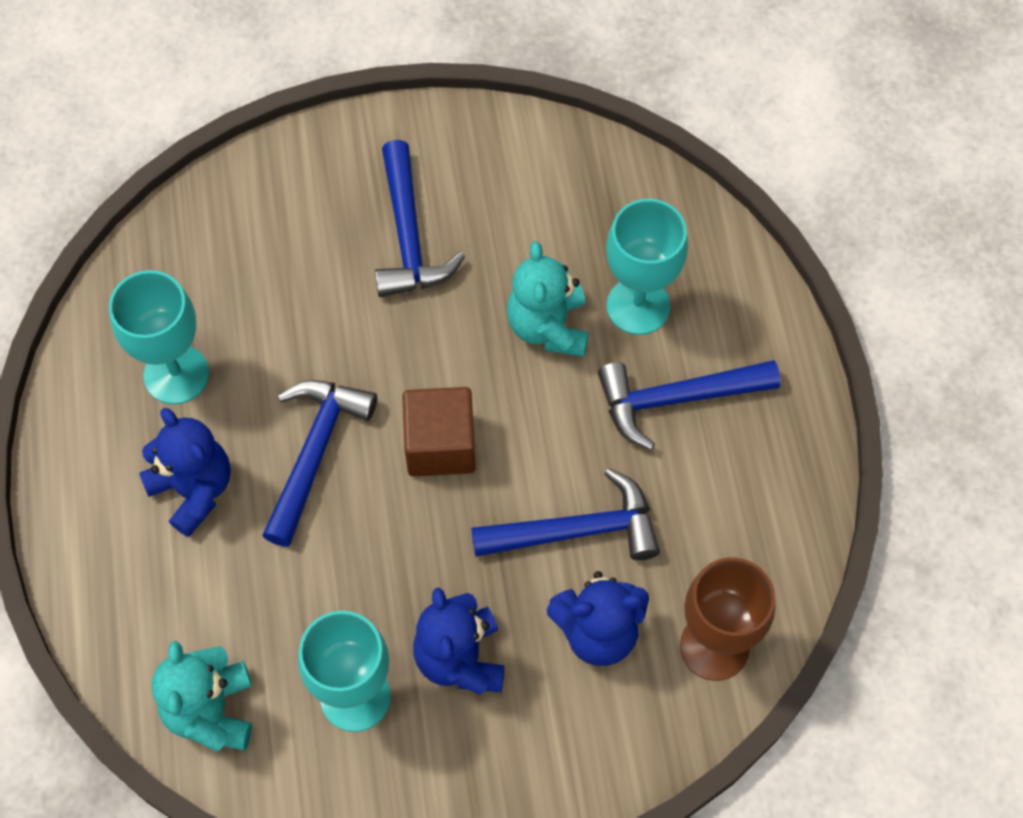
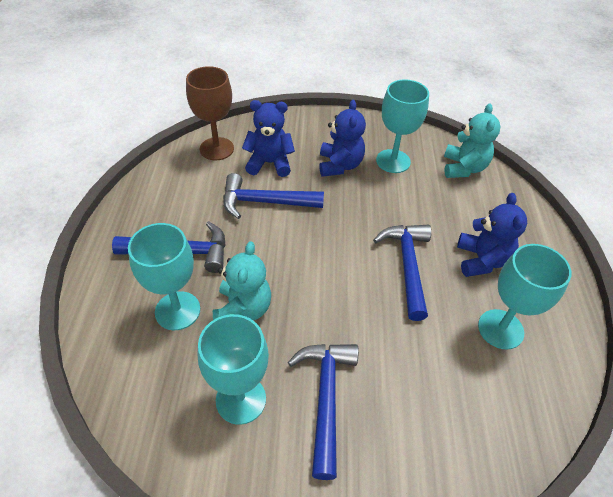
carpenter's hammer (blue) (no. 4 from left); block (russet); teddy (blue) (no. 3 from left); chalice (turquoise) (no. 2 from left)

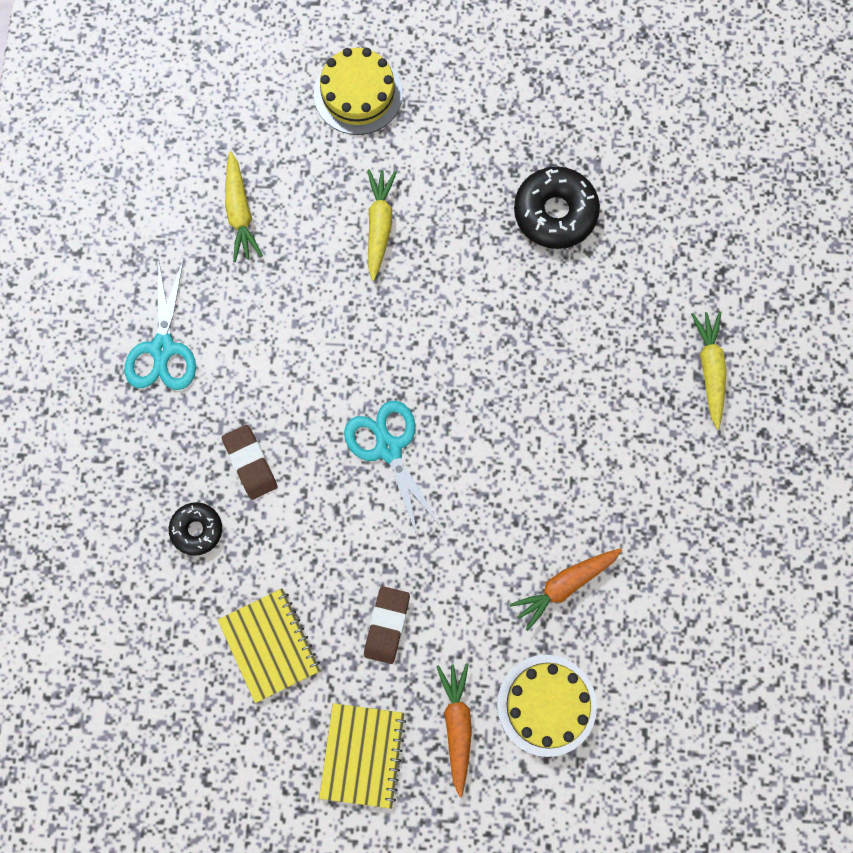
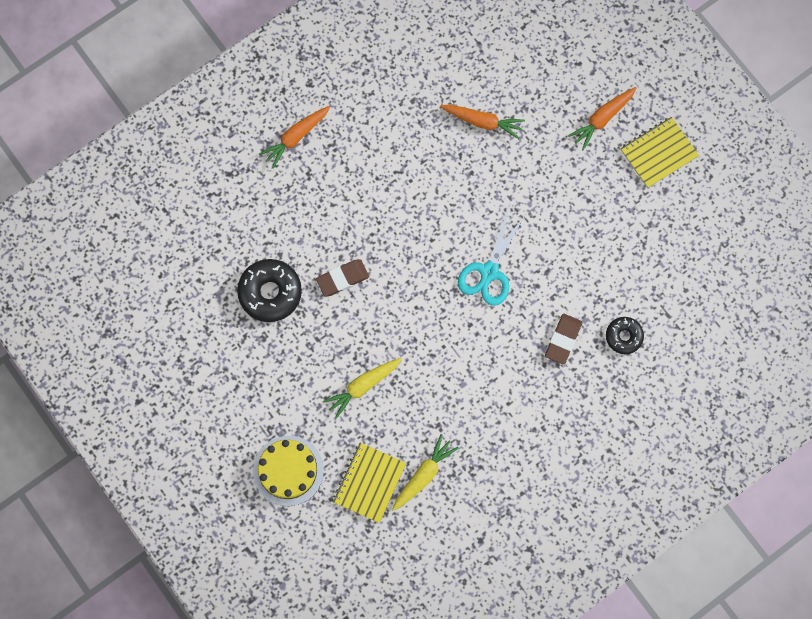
scissors (turquoise) (no. 1 from left in the first image); toy carrot (orange) (no. 1 from left); pencil eraser (russet) (no. 1 from left); exercise book (bright yellow) (no. 1 from left); layer cake (bright yellow) (no. 2 from left in the first image)

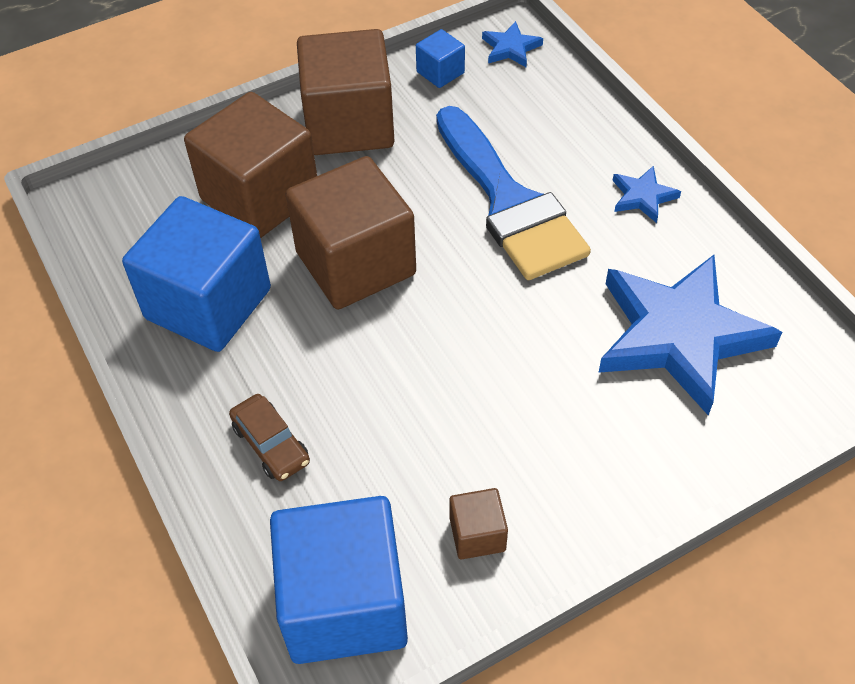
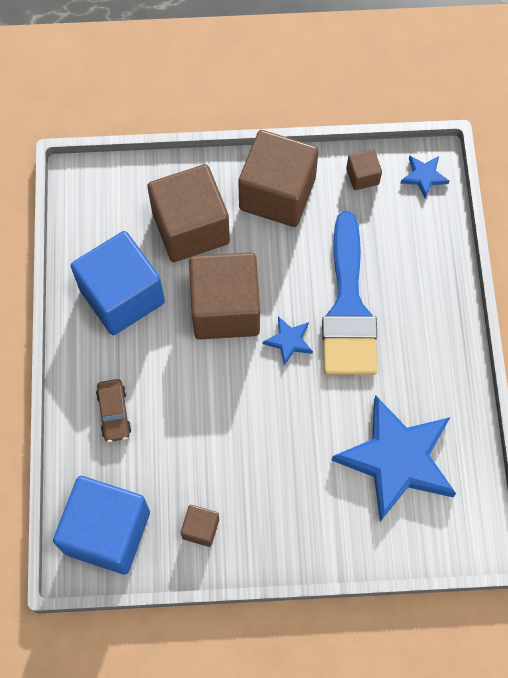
block (russet) (no. 5 from left); star shape (blue) (no. 1 from left)

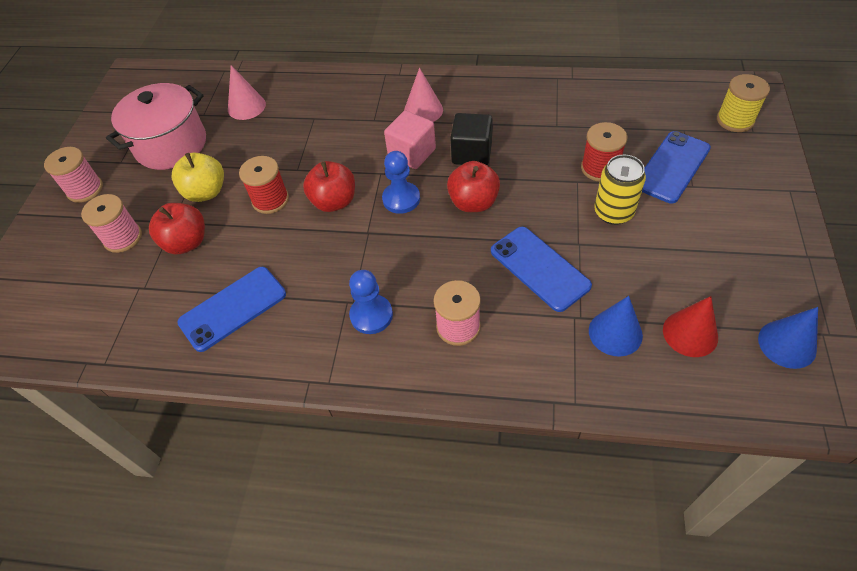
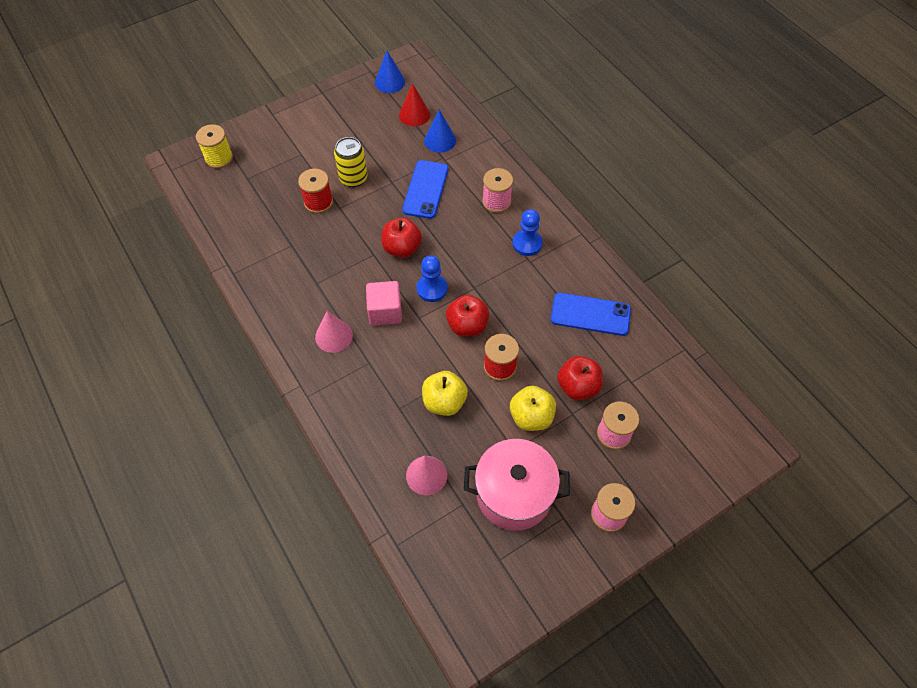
block (black); mobile phone (blue) (no. 3 from left in the first image); toy apple (bright yellow) (no. 1 from left)

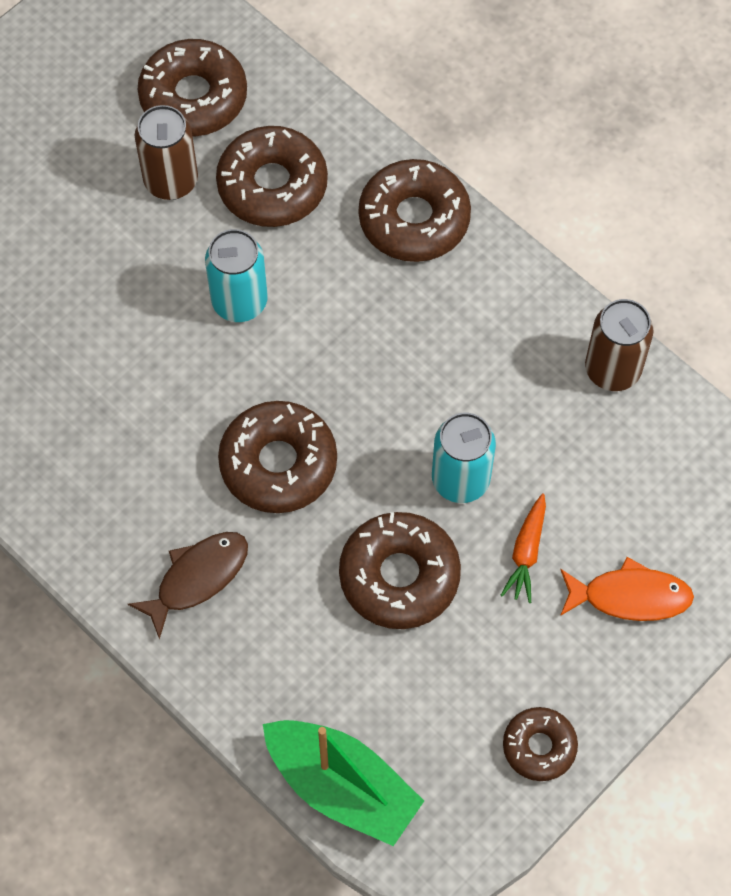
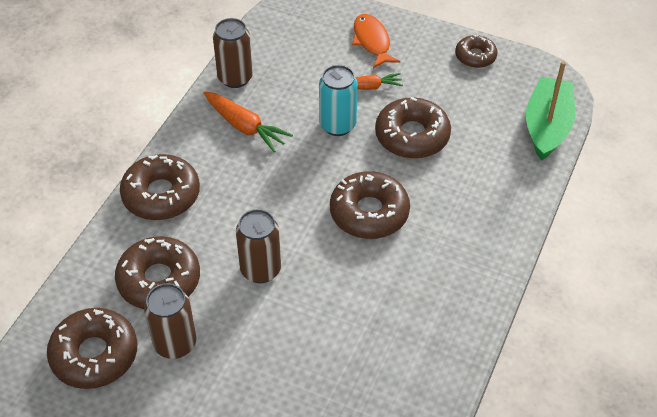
tin (russet) (no. 3 from left); fish (russet); toy carrot (orange) (no. 1 from left)

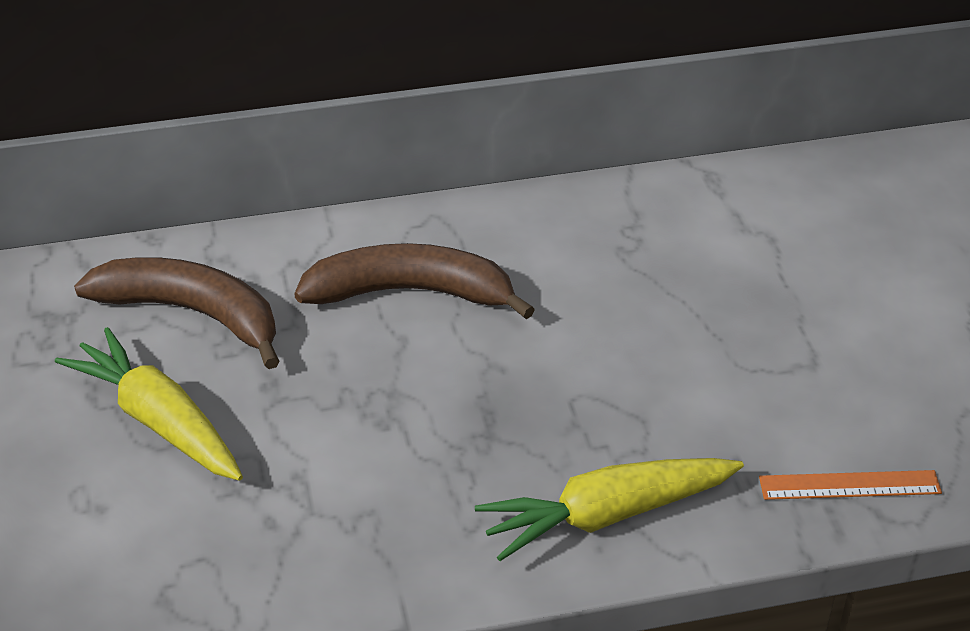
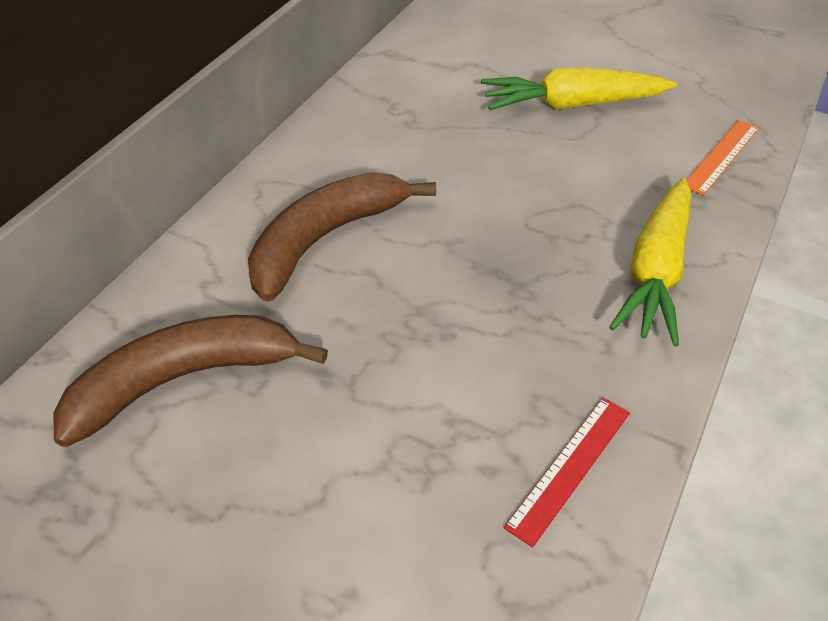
toy carrot (bright yellow) (no. 1 from left); measuring stick (scarlet)

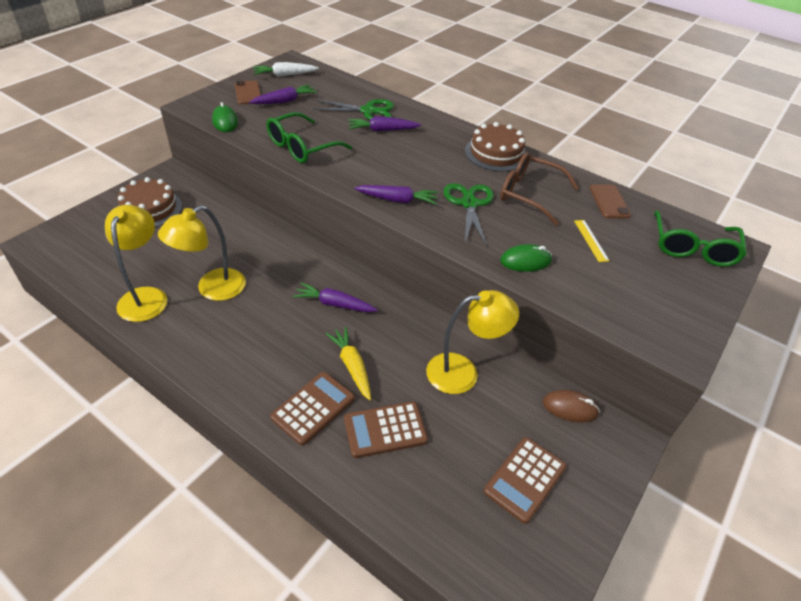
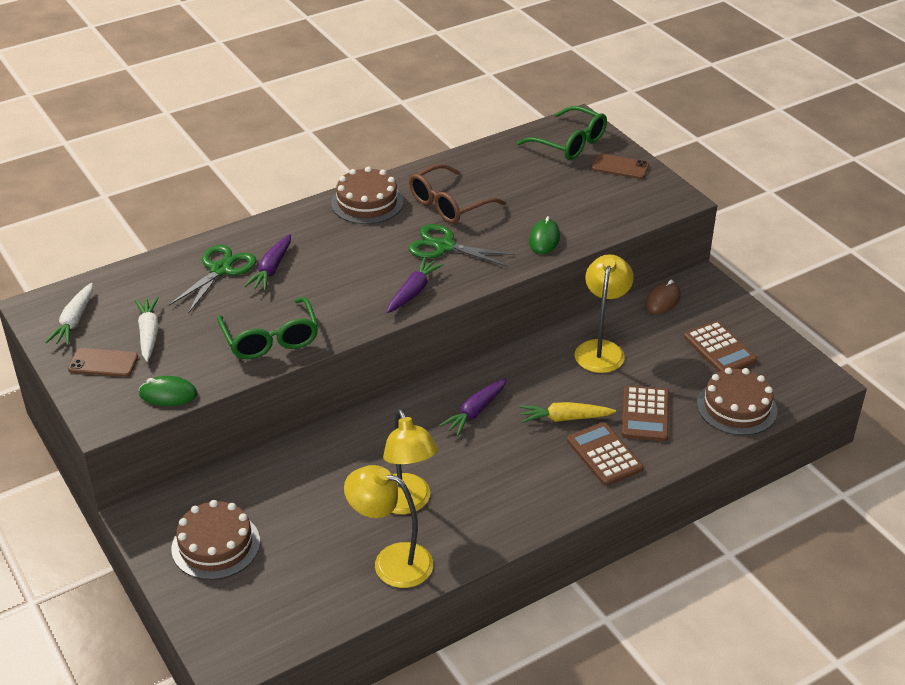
toy carrot (white) (no. 2 from left); mobile phone (russet) (no. 2 from left); measuring stick (bright yellow); layer cake (russet) (no. 3 from left)

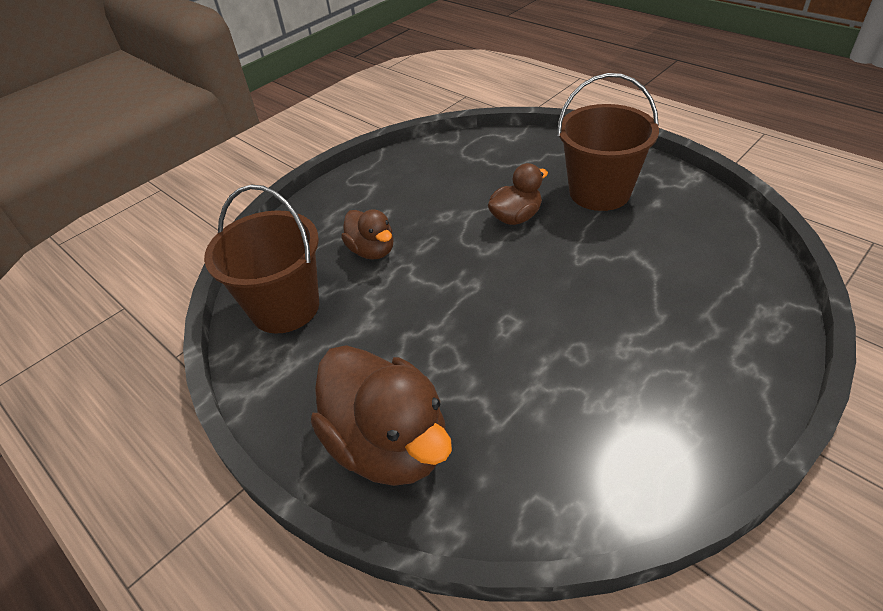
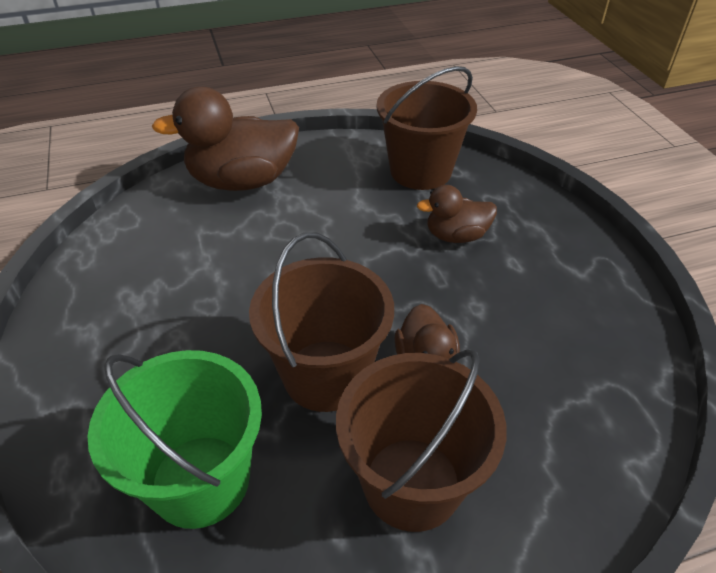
bucket (russet) (no. 1 from left); bucket (green)

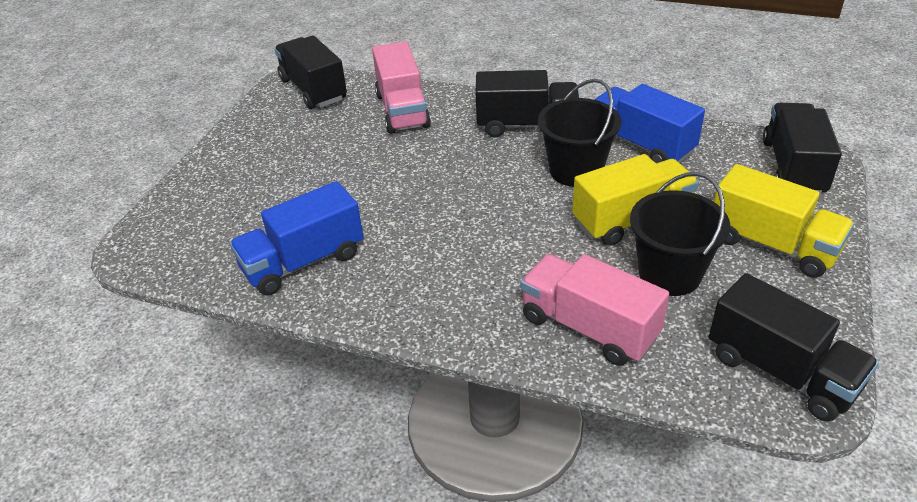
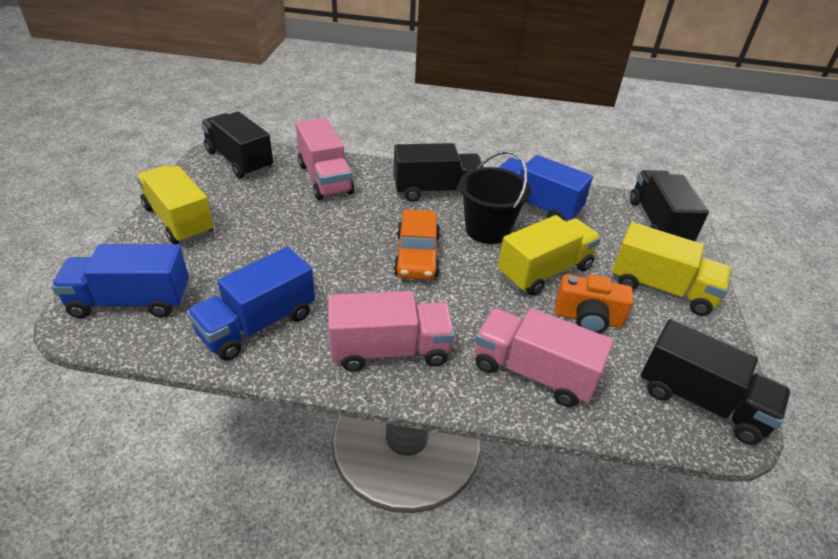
compact camera (orange); toy truck (bright yellow) (no. 1 from left); toy car (orange); toy truck (blue) (no. 1 from left); toy truck (rosy) (no. 2 from left)

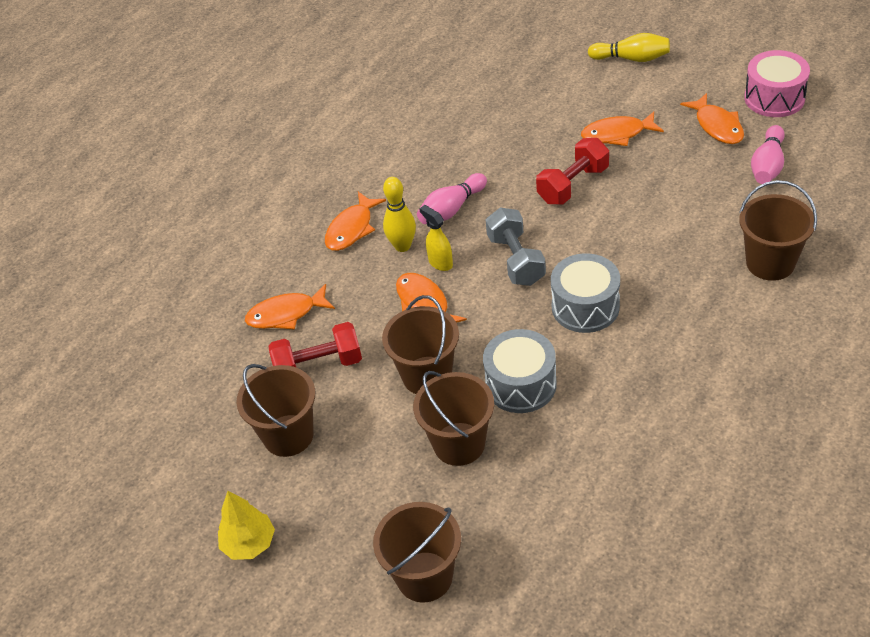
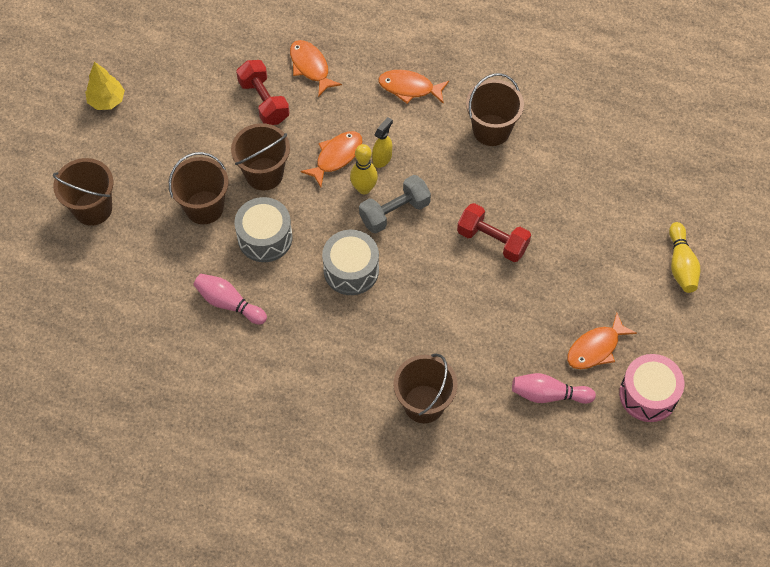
fish (orange) (no. 4 from left in the first image); skittle (rosy) (no. 1 from left); skittle (bright yellow) (no. 1 from left); bucket (russet) (no. 5 from left)

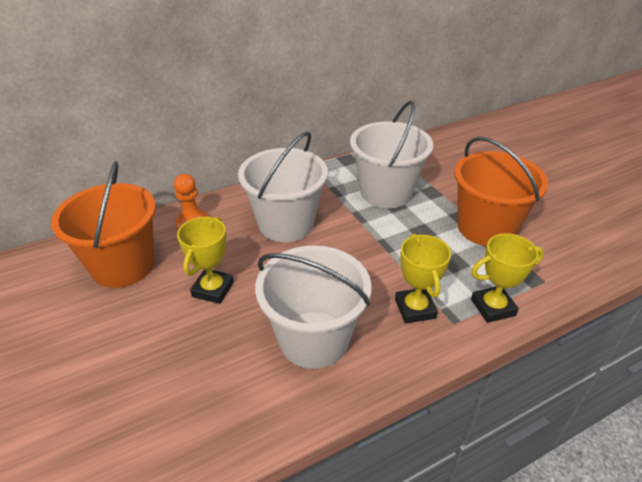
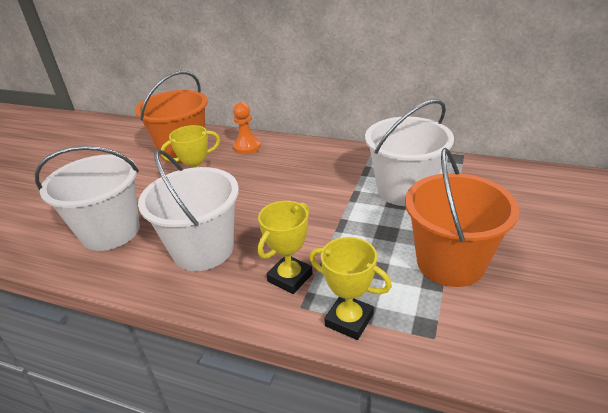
bucket (white) (no. 1 from left)

